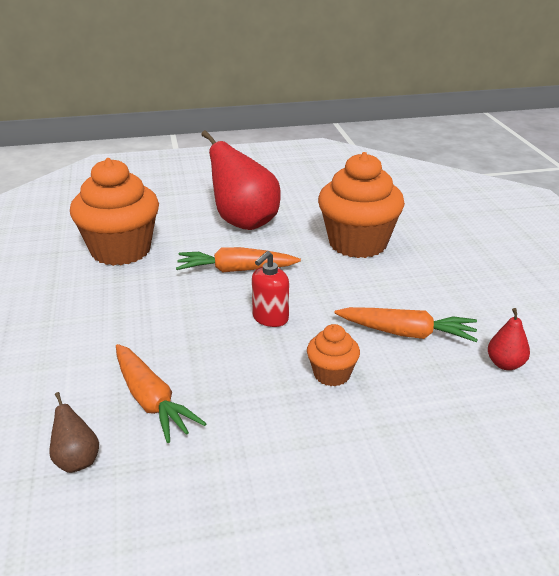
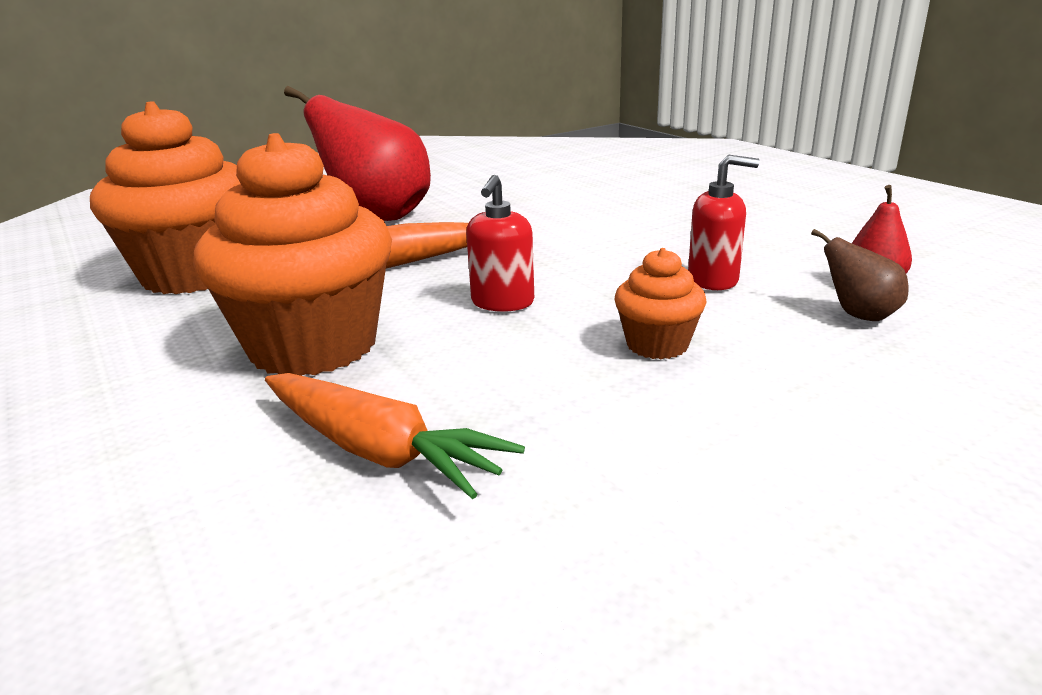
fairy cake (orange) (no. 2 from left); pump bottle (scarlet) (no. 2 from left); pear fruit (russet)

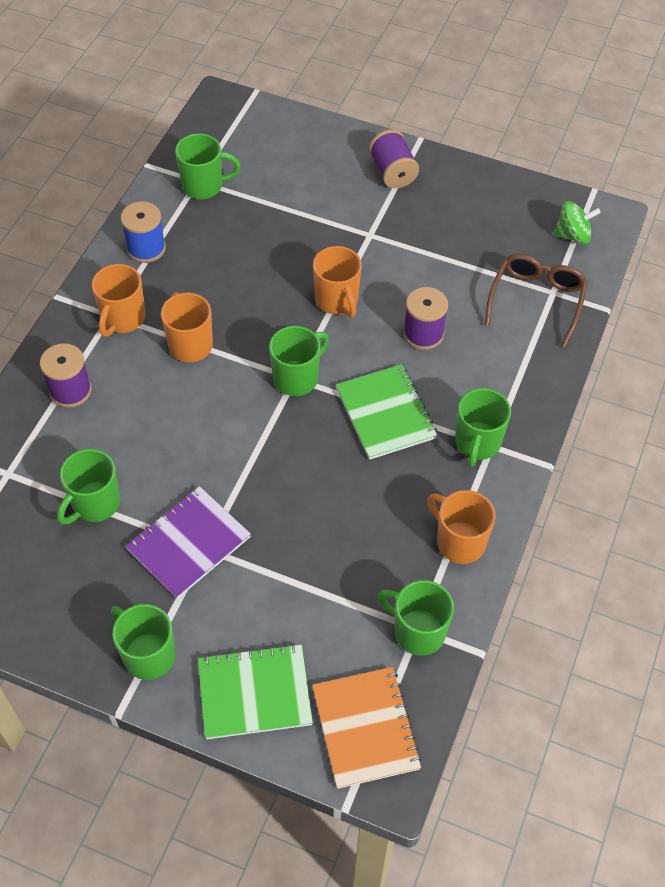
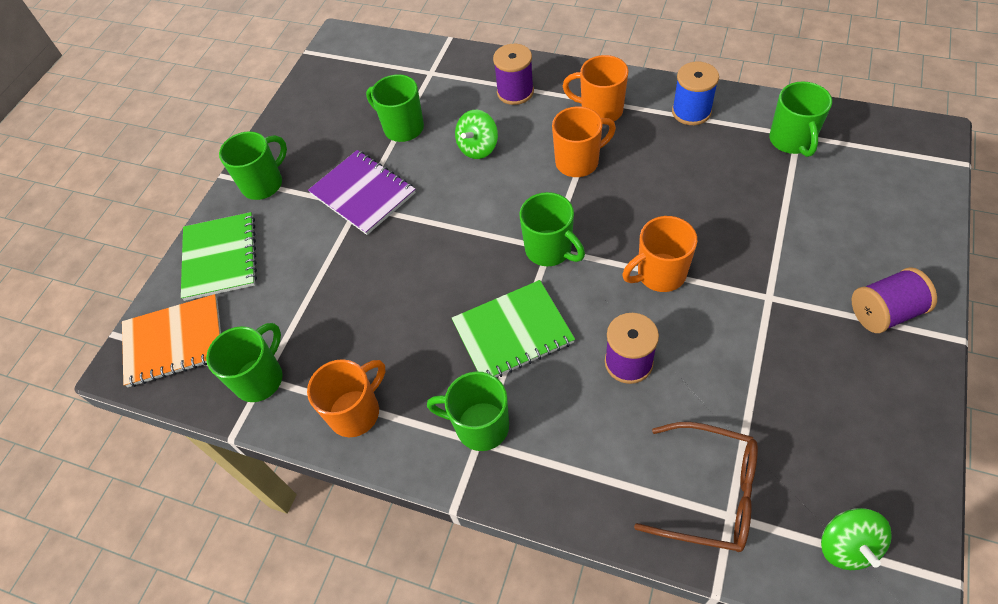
spinning top (green) (no. 1 from left)

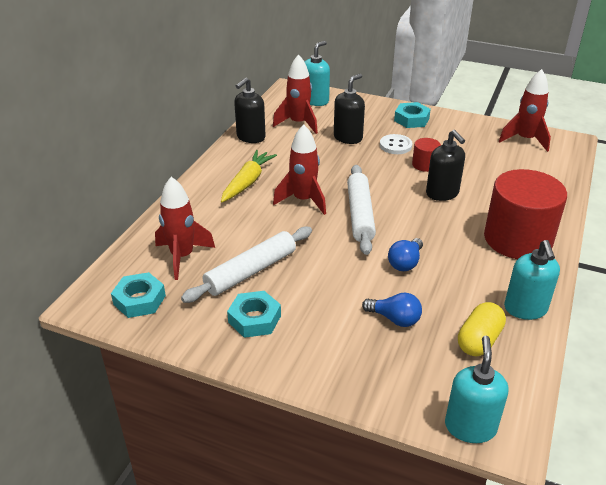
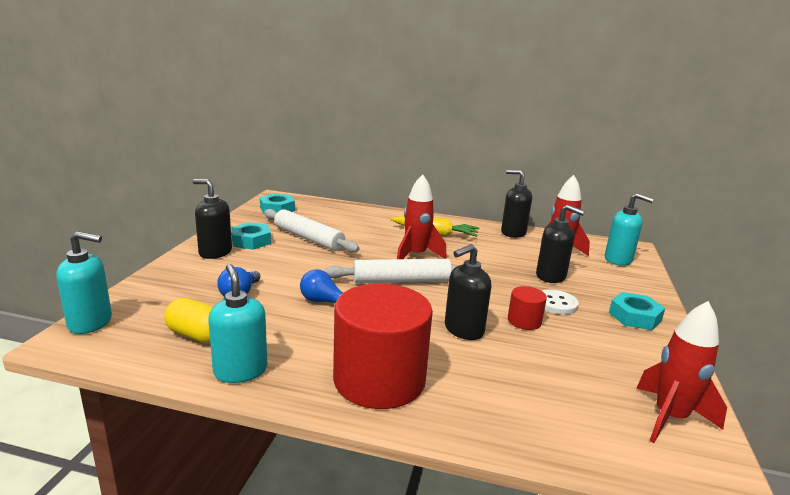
toy rocket (scarlet) (no. 1 from left in the first image); pump bottle (turquoise) (no. 2 from left); pump bottle (black) (no. 1 from left)

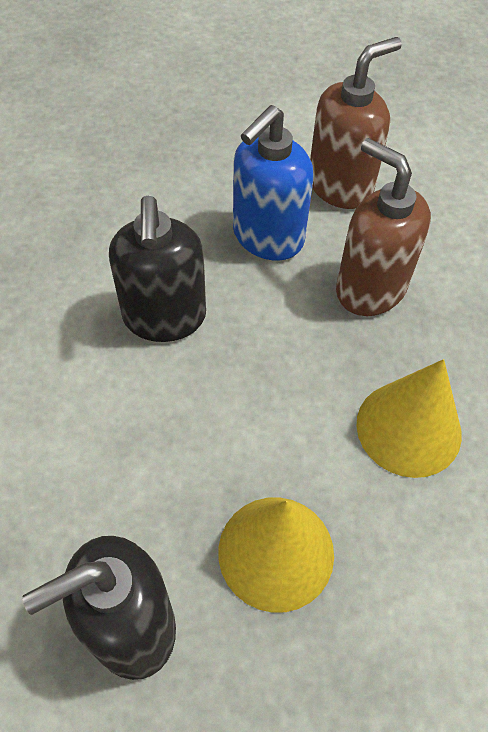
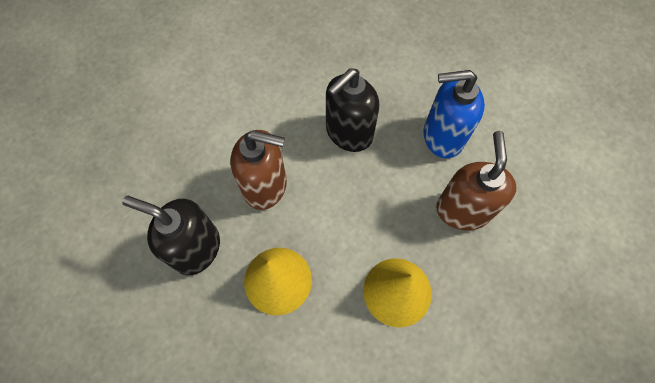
pump bottle (russet) (no. 1 from left)

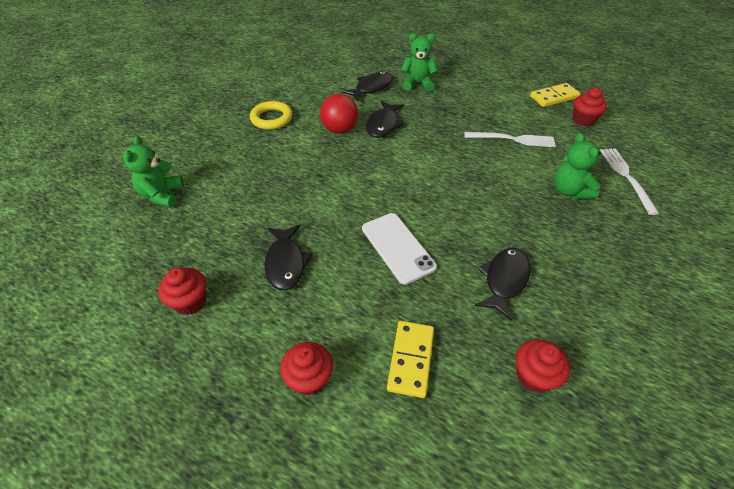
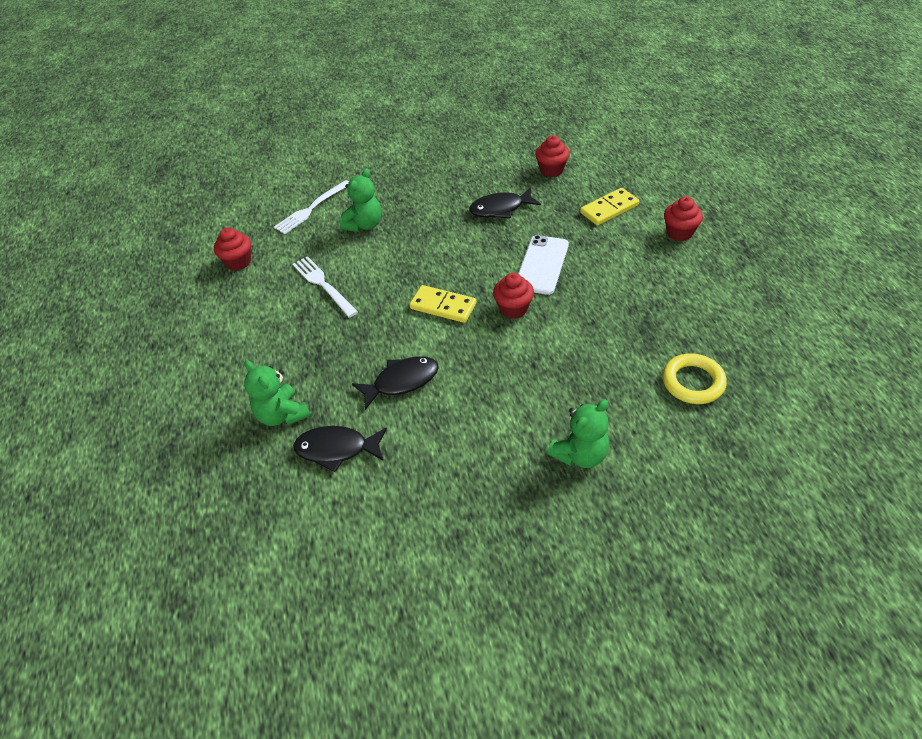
domino (bright yellow) (no. 1 from left); play ball (scarlet); torus (bright yellow); teddy (green) (no. 3 from left); fish (black) (no. 1 from left in the first image); fairy cake (scarlet) (no. 2 from left)

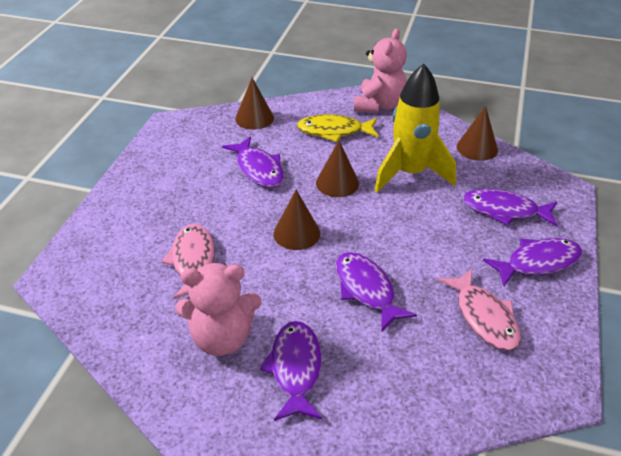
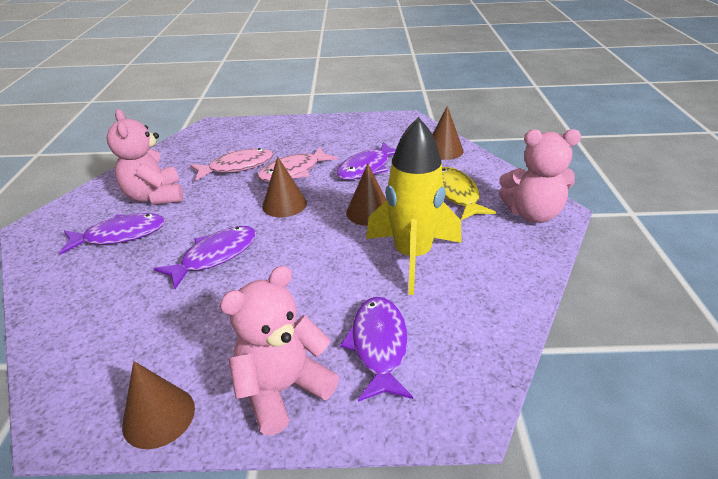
solid cone (russet) (no. 1 from left); teddy (rosy) (no. 2 from left); fish (rosy) (no. 2 from left)

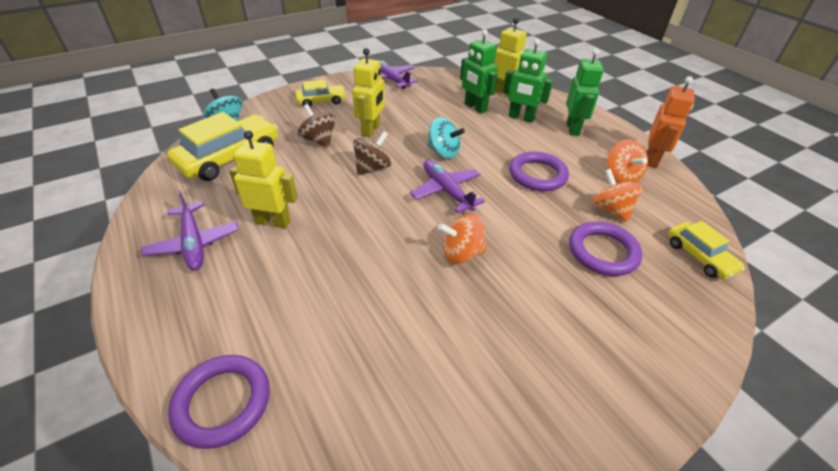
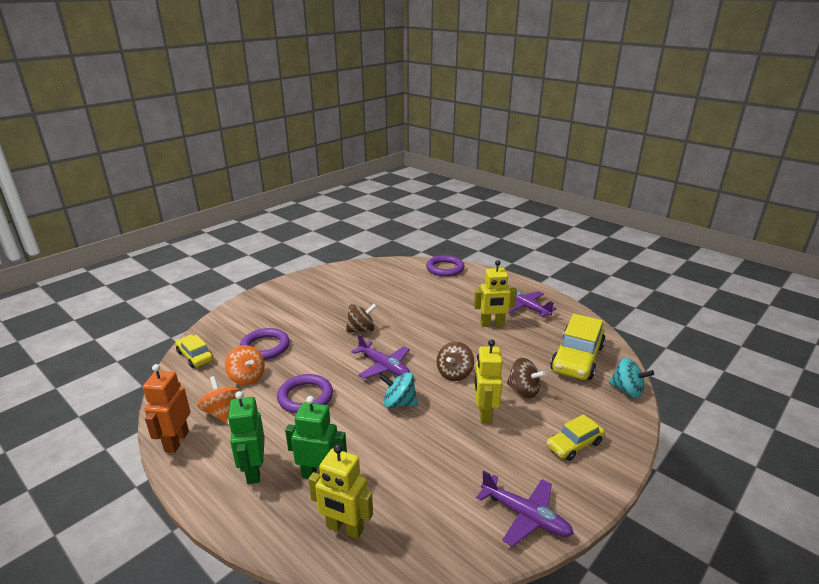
toy robot (green) (no. 1 from left in the first image); spinning top (russet) (no. 1 from left)

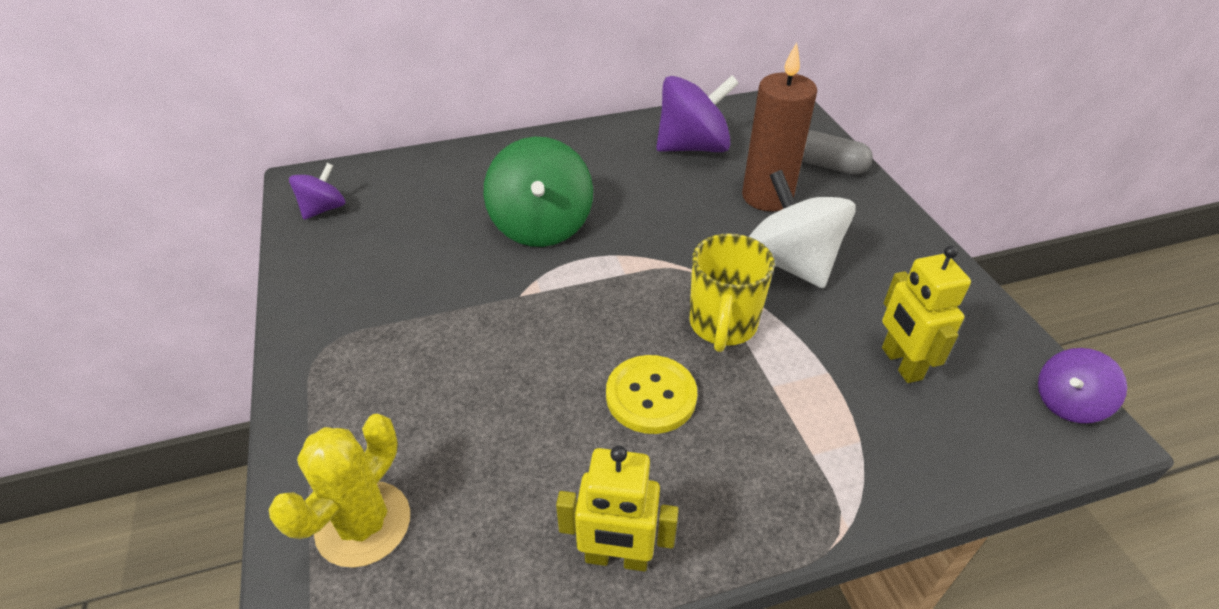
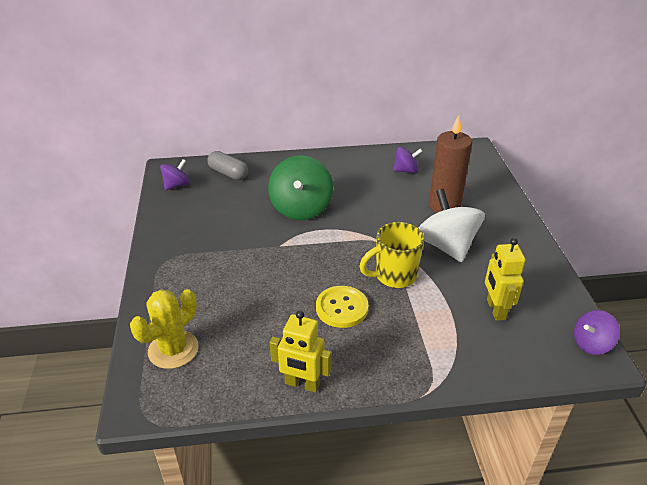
spinning top (royal purple) (no. 2 from left); pill shape (grey); mug (bright yellow)

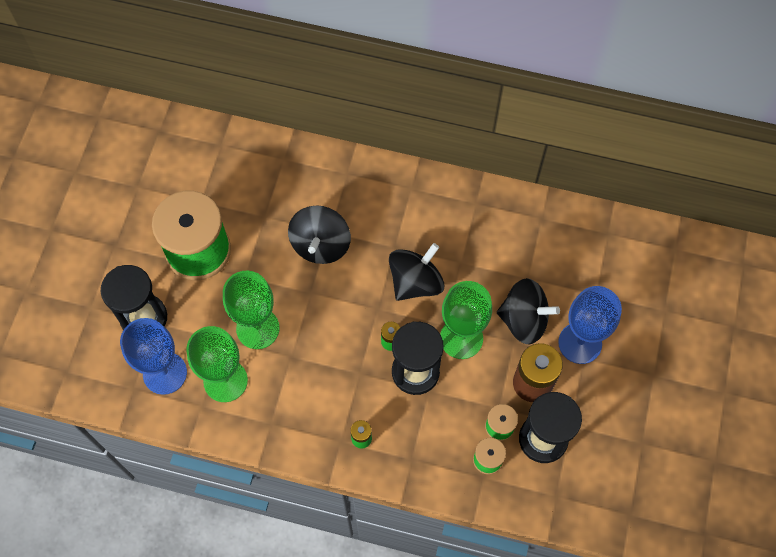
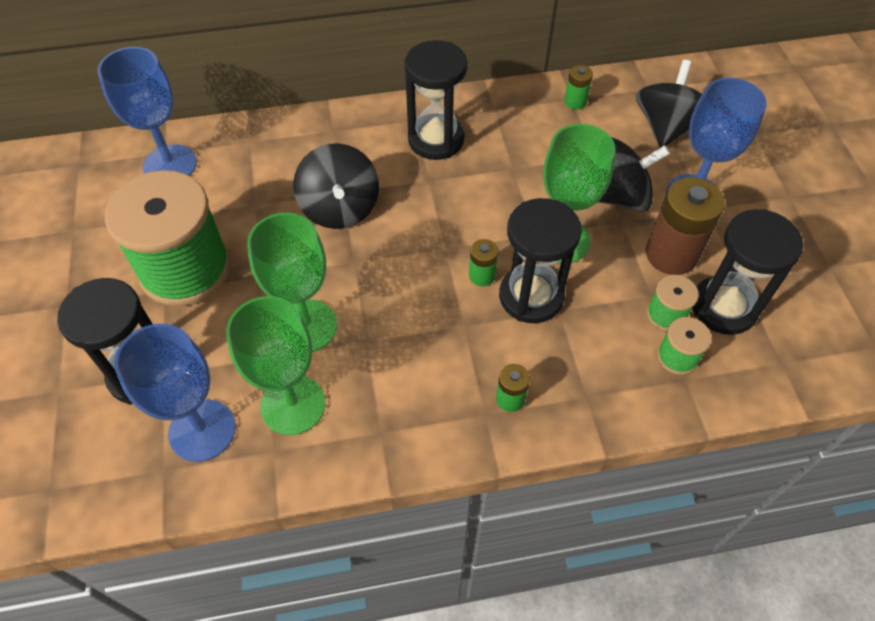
spinning top (black) (no. 3 from left); hourglass (black) (no. 2 from left); chalice (blue) (no. 1 from left); power cell (green) (no. 3 from left)

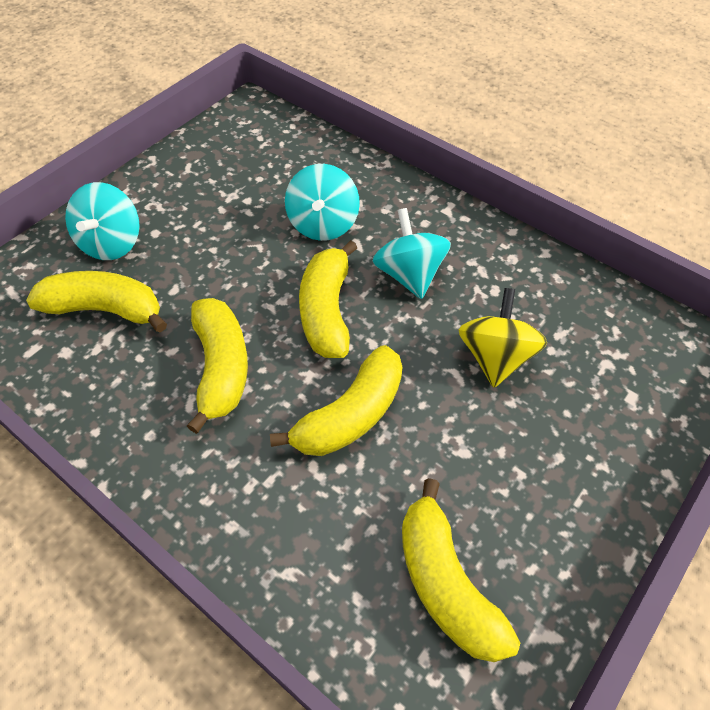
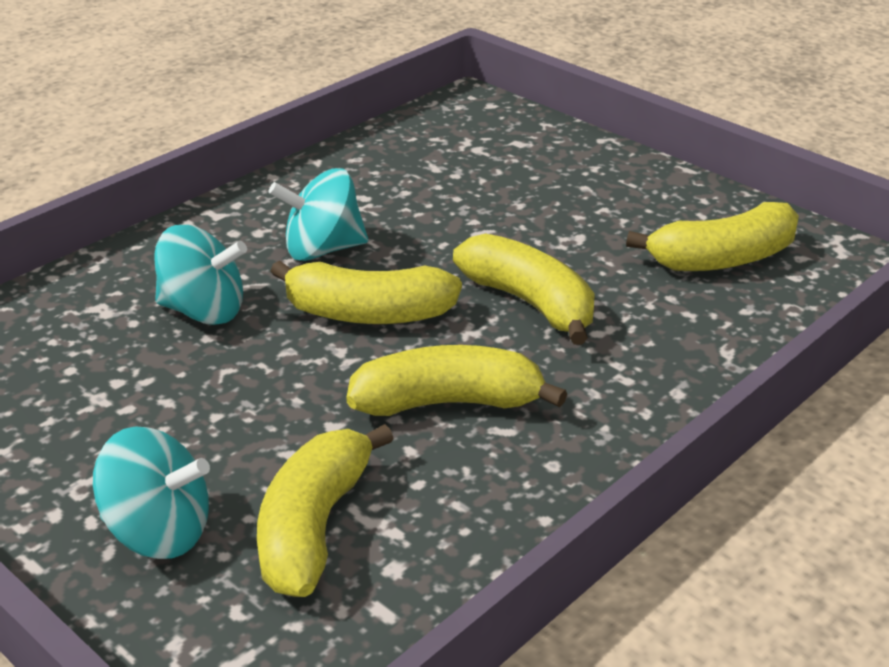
spinning top (bright yellow)

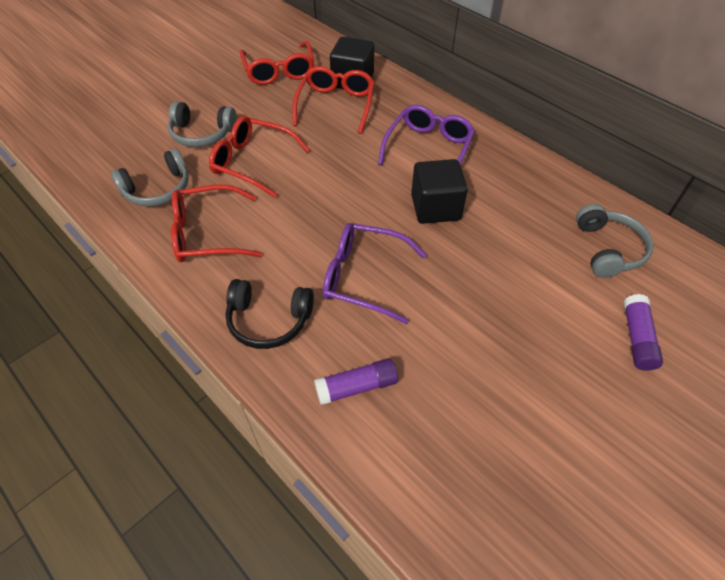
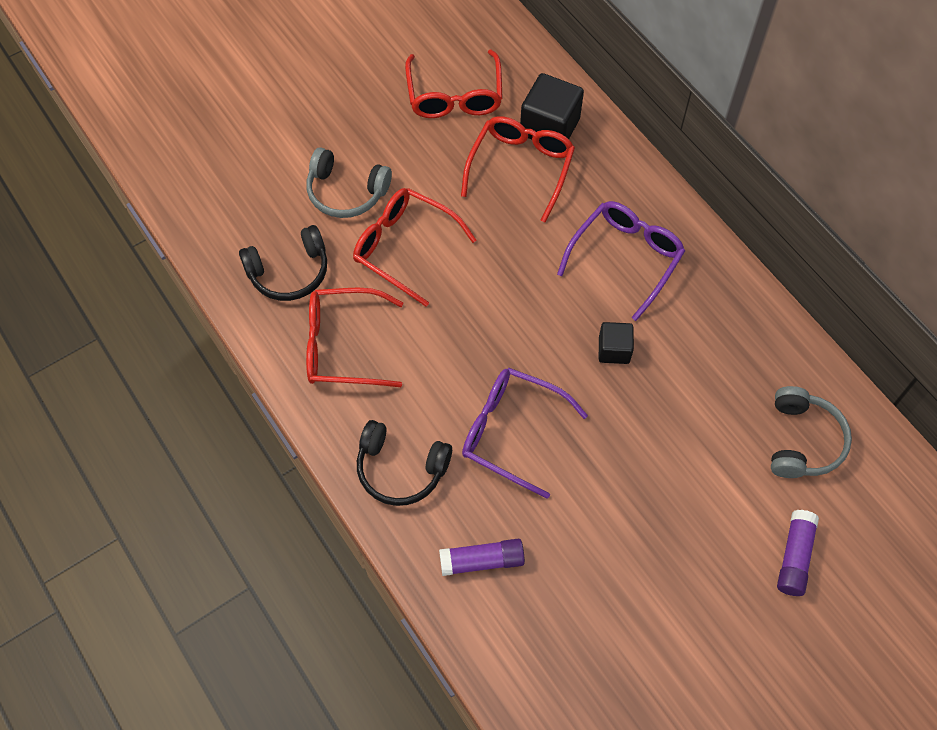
over-ear headphones (black) (no. 1 from left); block (black) (no. 2 from left)

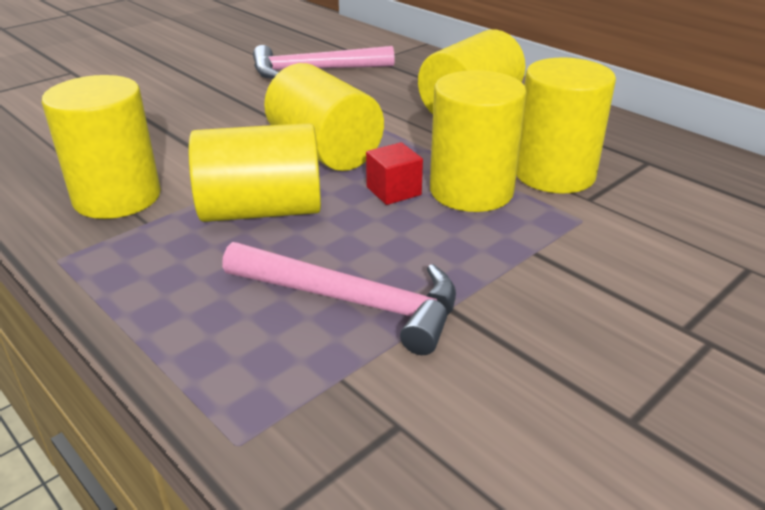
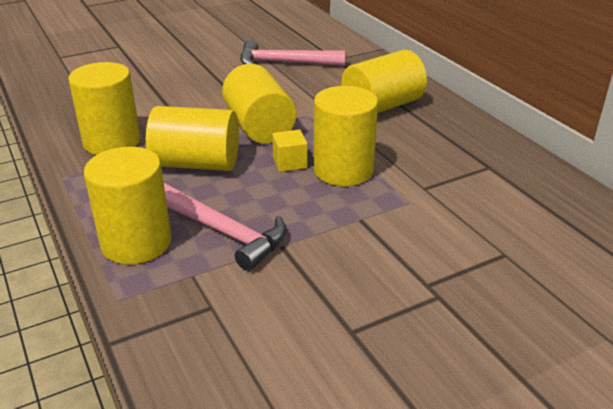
cylinder (bright yellow) (no. 2 from left); block (bright yellow)

